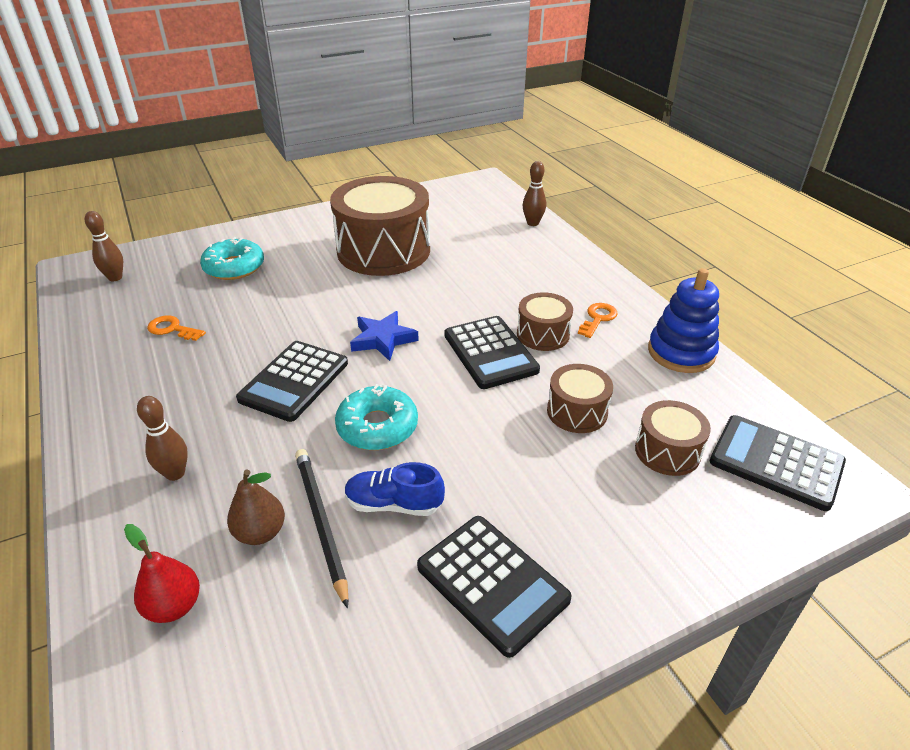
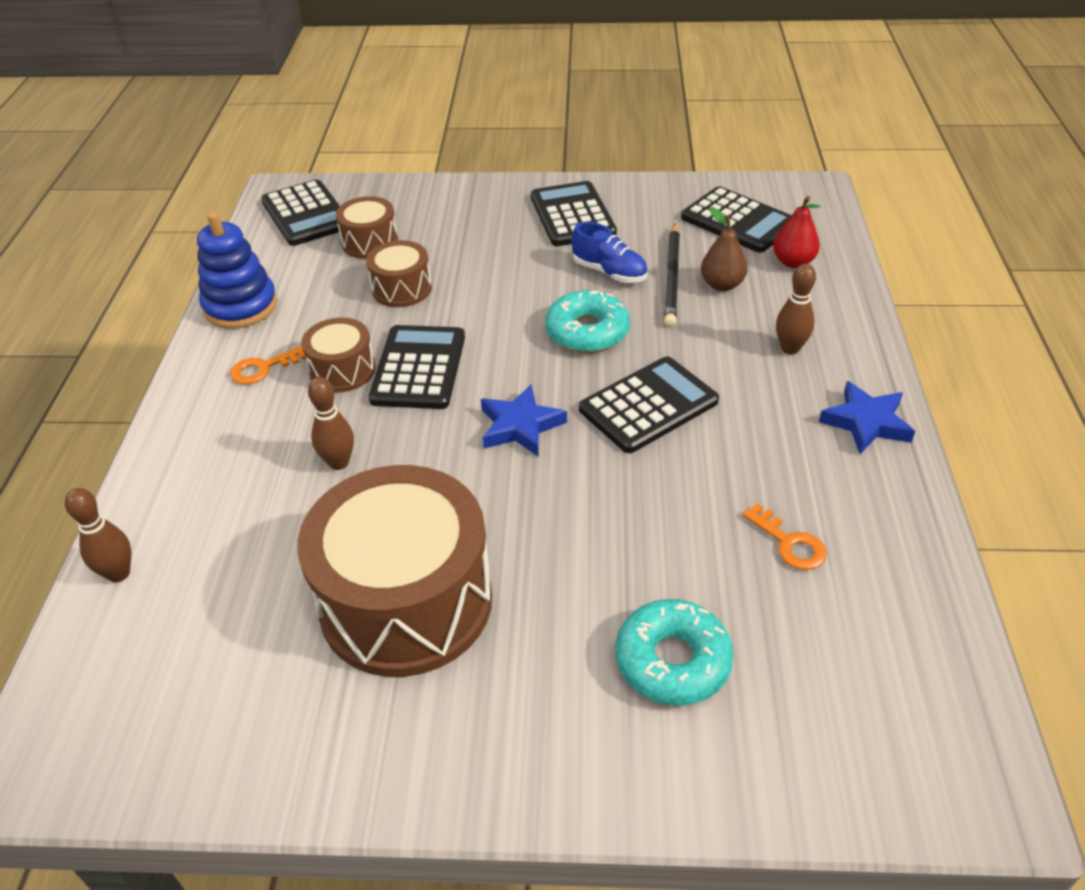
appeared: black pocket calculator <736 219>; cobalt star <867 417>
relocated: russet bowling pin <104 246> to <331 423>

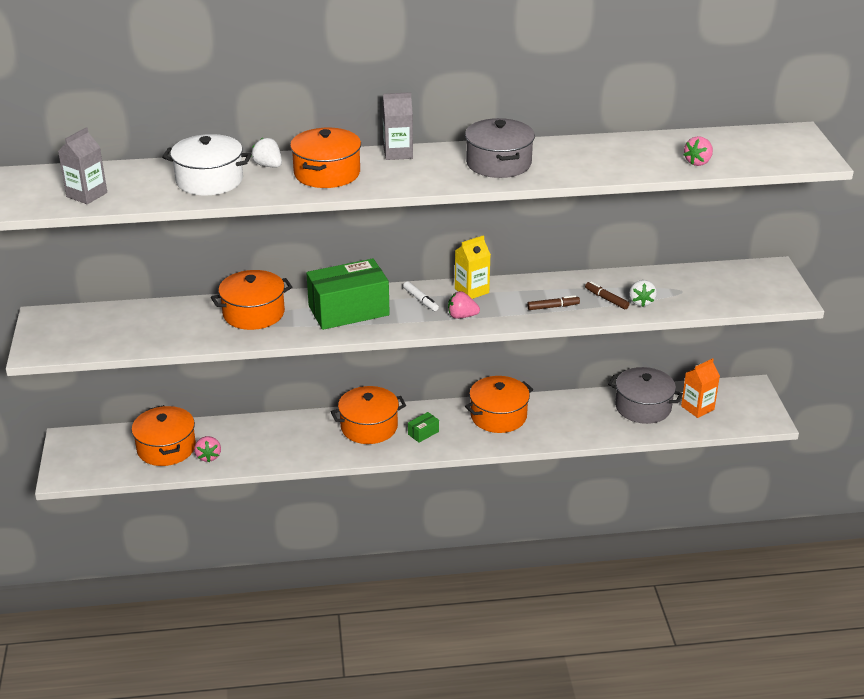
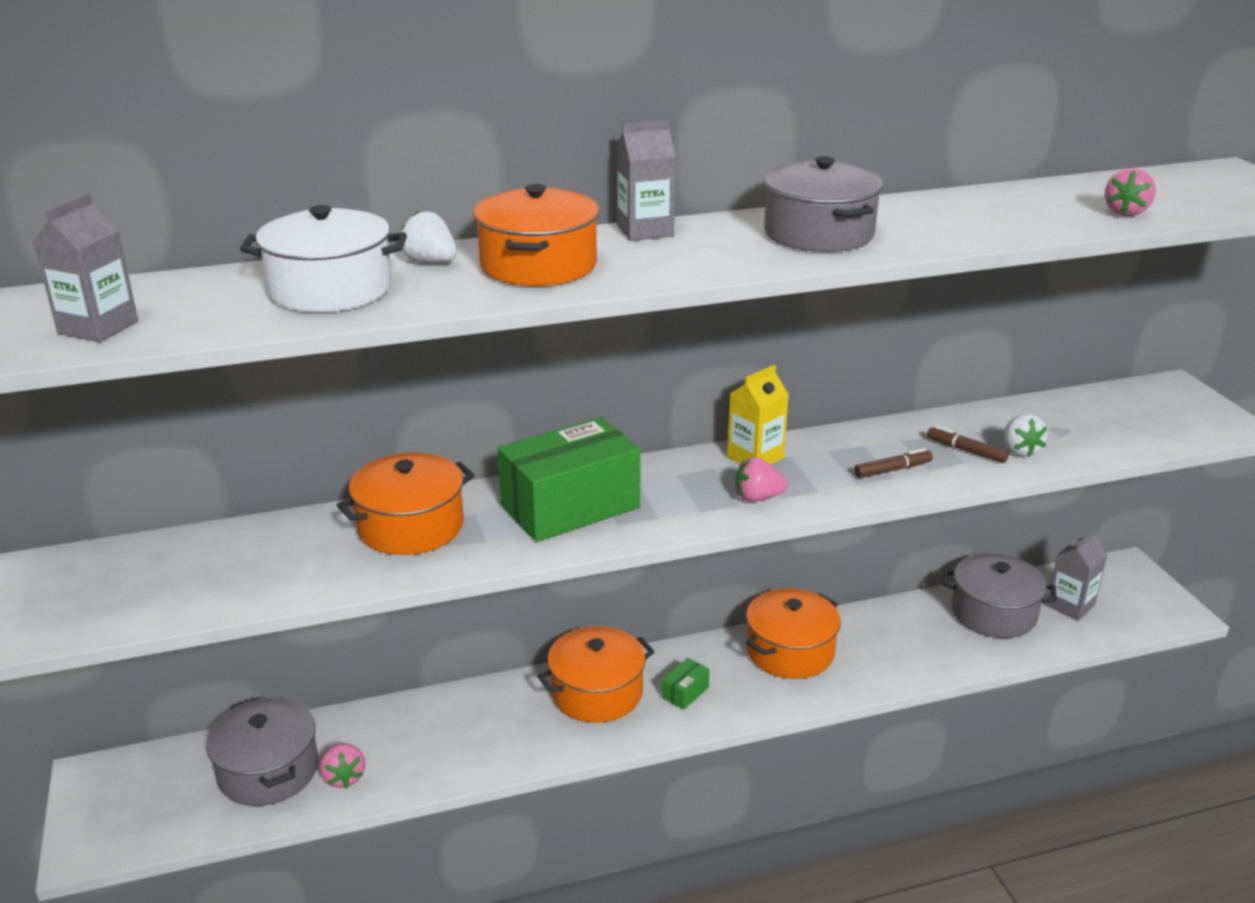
missing: snow-white marker pen <421 296>
colour: orange cooking pot <164 435> to gray cooking pot <262 751>; orange carton <700 388> to gray carton <1076 575>

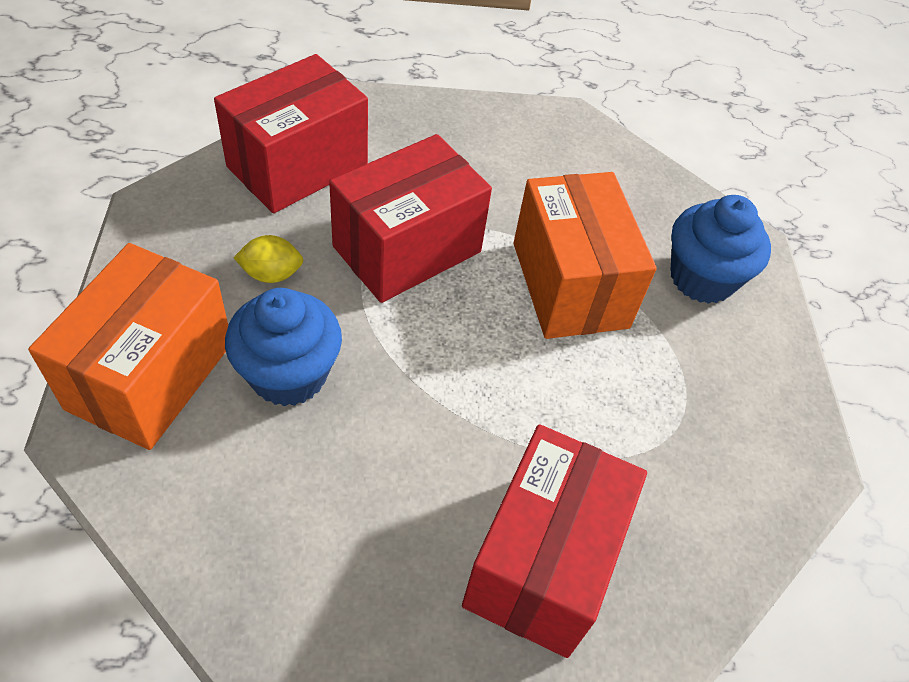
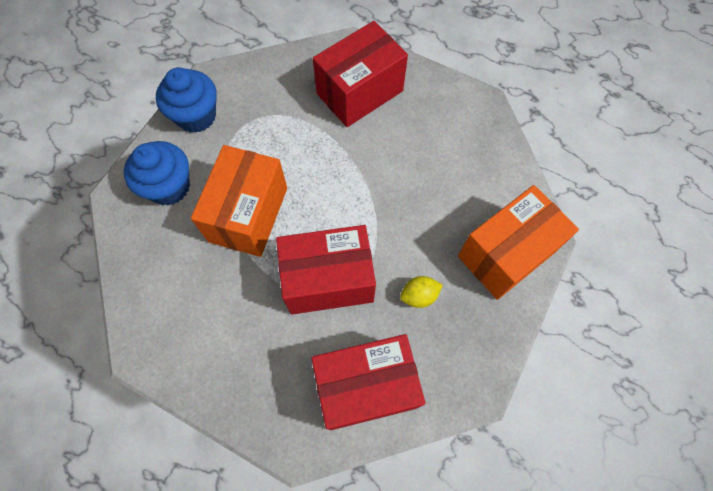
relocated: cobalt muffin <283 347> to <186 100>
spun: golden toy lemon <268 259> = <421 292> 45 degrees counterclockwise

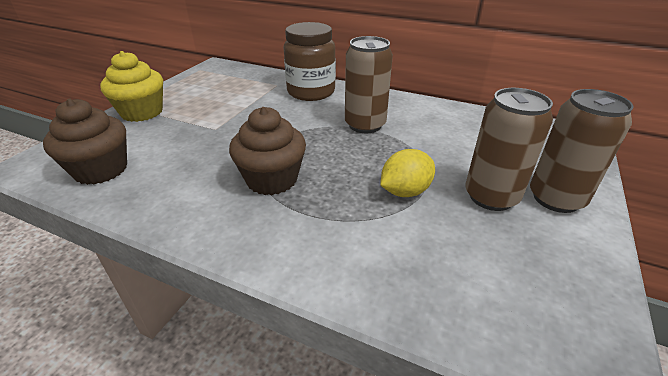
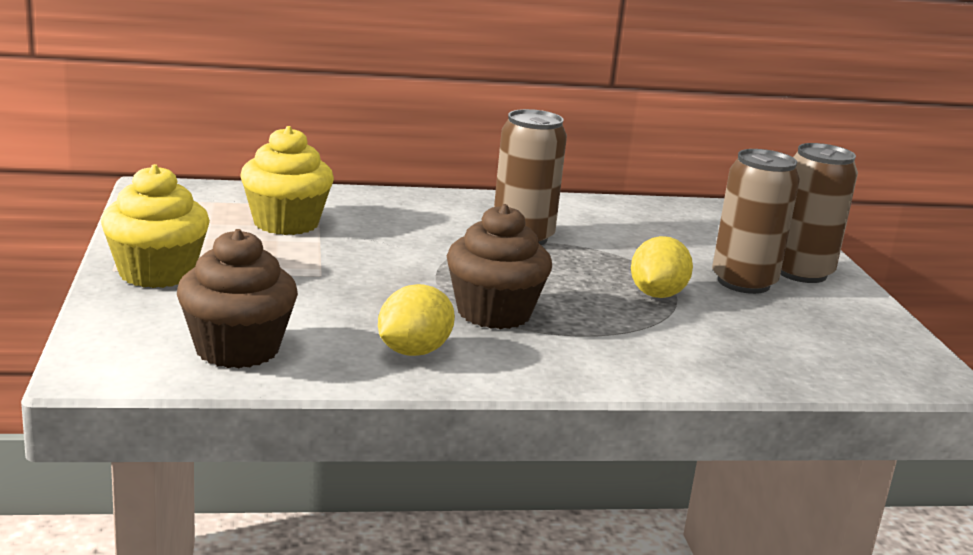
missing: russet jam jar <310 61>
appeared: golden muffin <287 180>; golden toy lemon <416 320>

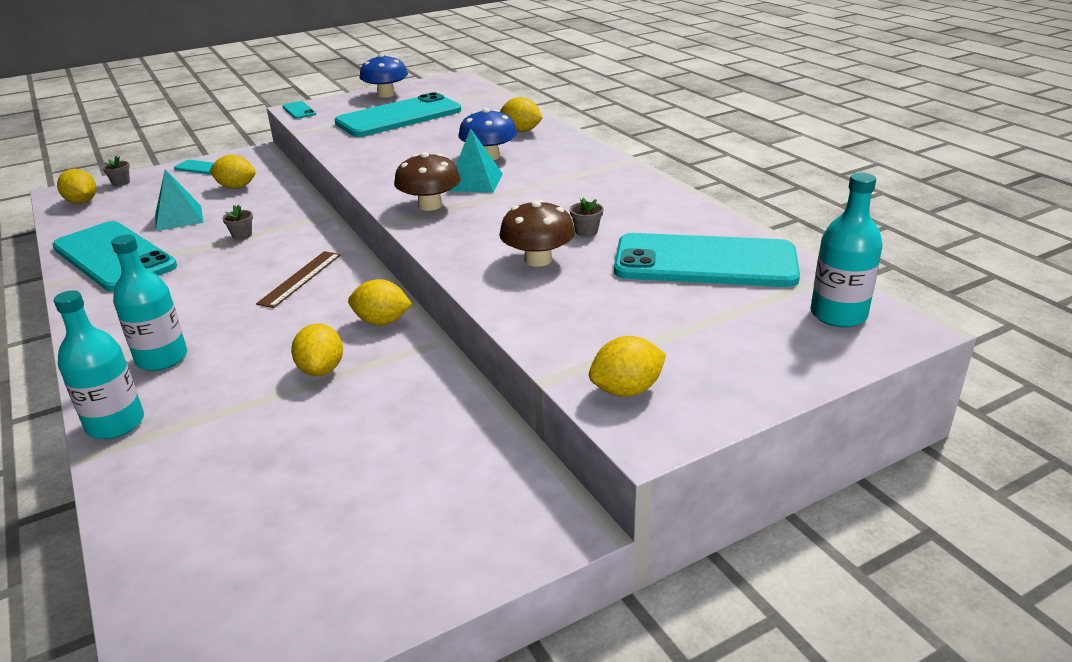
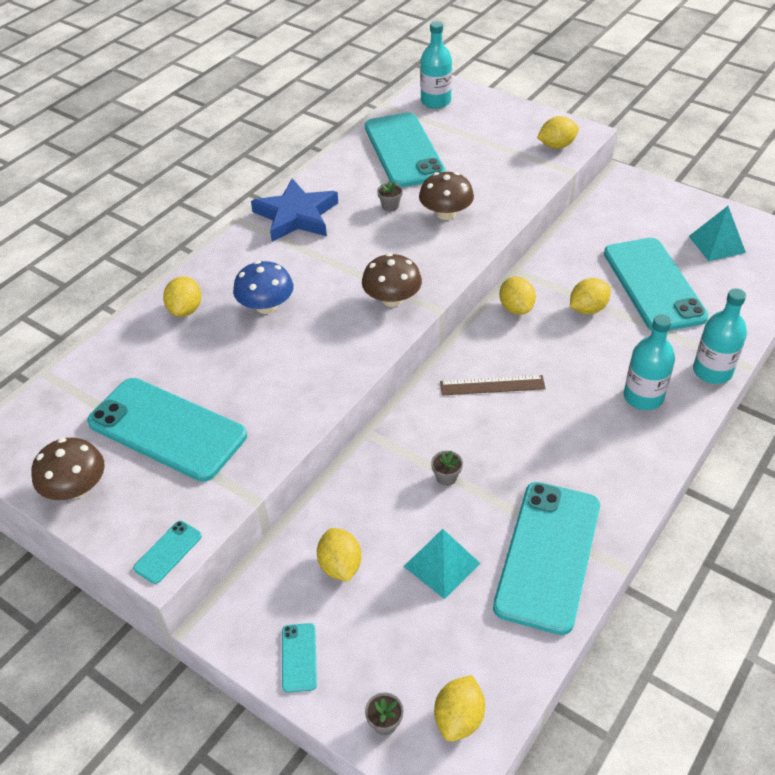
appeared: cobalt star <294 210>; teal phone <656 284>
relocated: teal pyramid shape <476 160> to <717 233>
colour: cobalt mushroom <383 75> to russet mushroom <68 469>
spun: golden toy lemon <627 366> = <558 132> 60 degrees counterclockwise

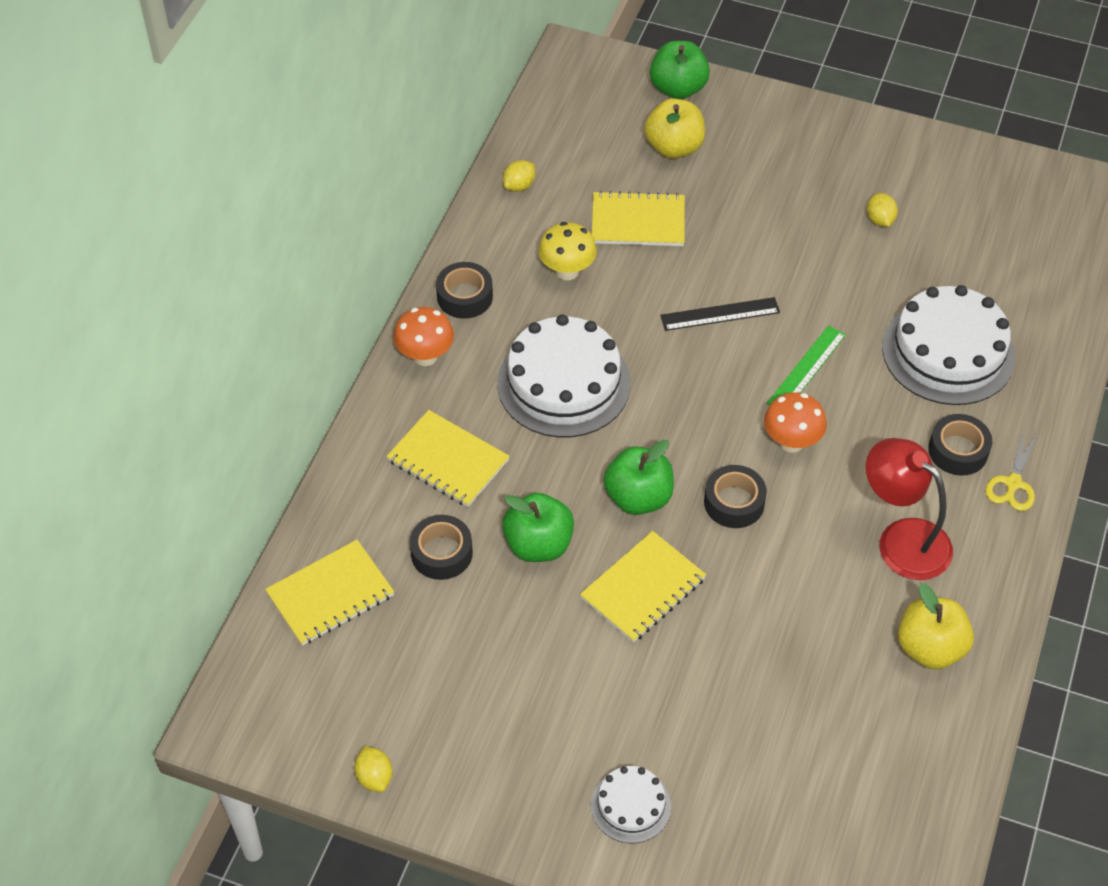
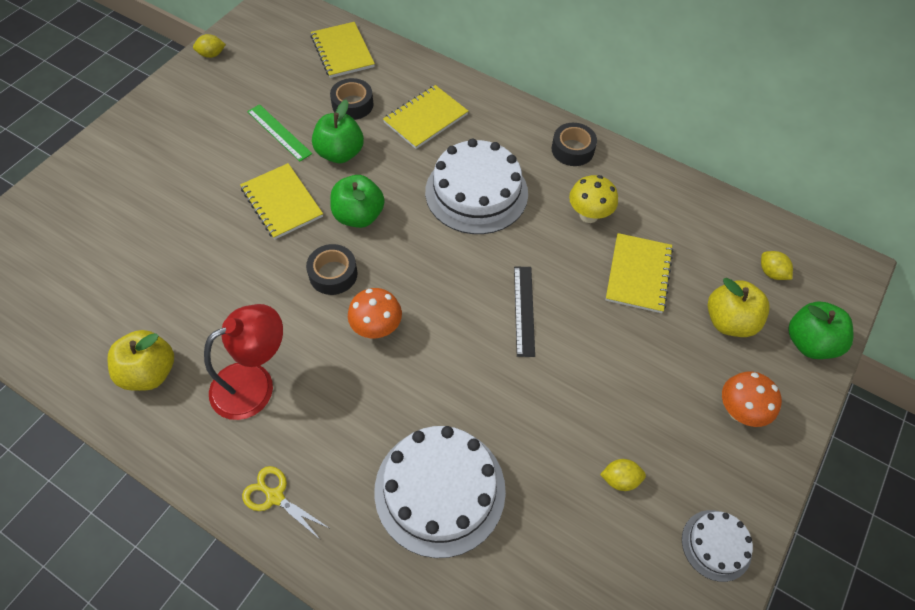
missing: black sticky tape <960 445>
relocated: orange mushroom <423 336> to <752 399>; golden toy lemon <519 176> to <777 265>; snow-white gateau <631 804> to <717 546>; green straightedge <806 365> to <279 132>

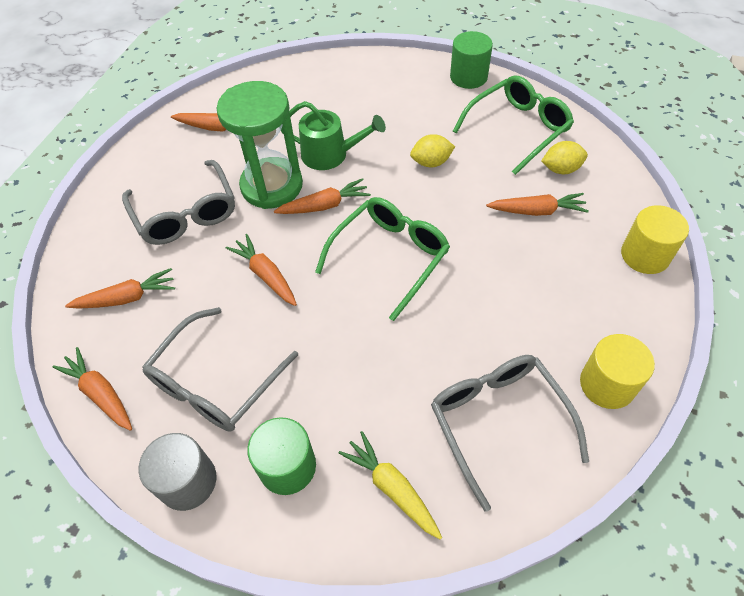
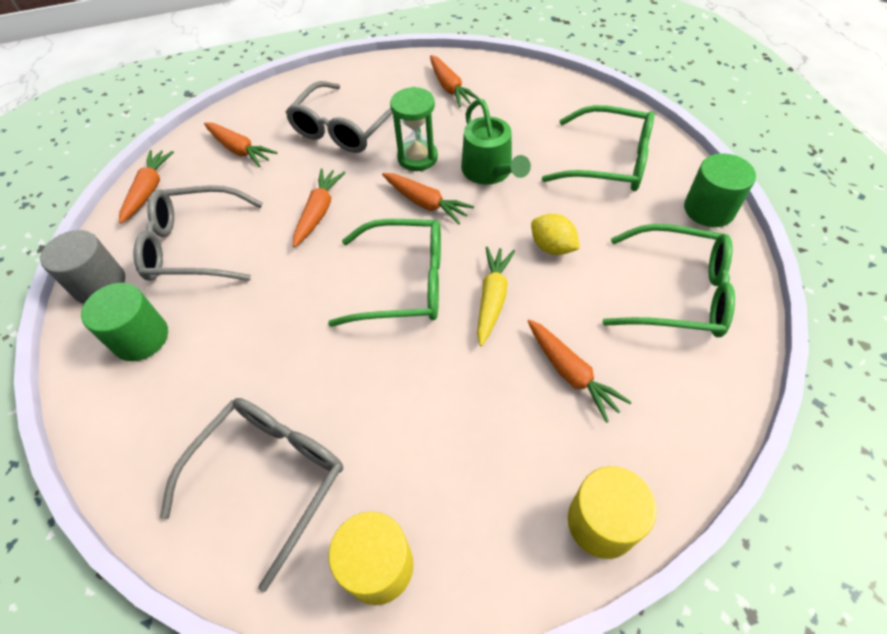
missing: golden toy lemon <564 157>
appeared: green spectacles <598 148>
relocated: golden toy carrot <390 485> to <496 296>
size: green sandglass <259 145> = <414 129> x0.62

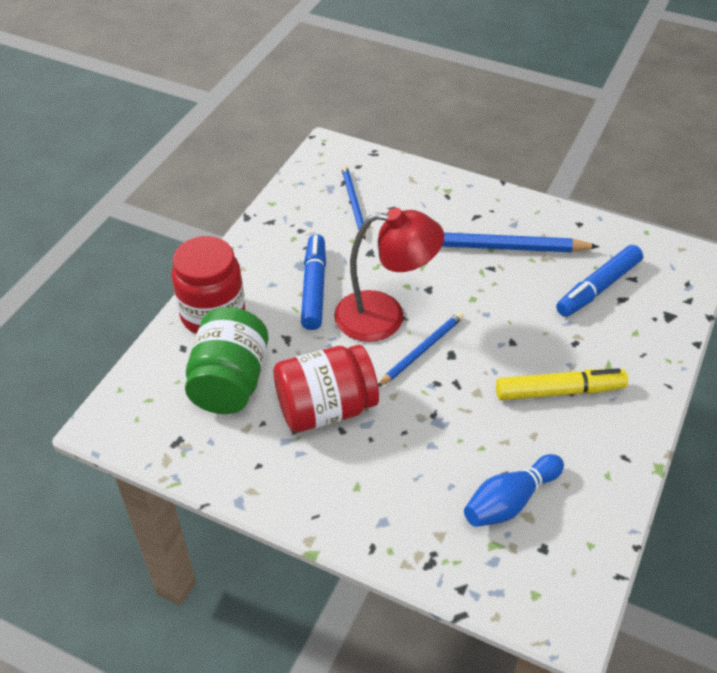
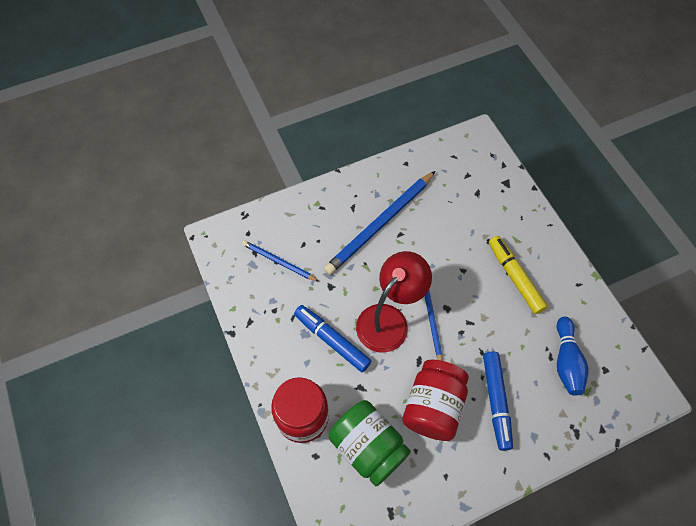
relocated: cobalt marker pen <599 281> to <498 401>
spun: golden marker pen <562 384> = <518 275> 60 degrees counterclockwise

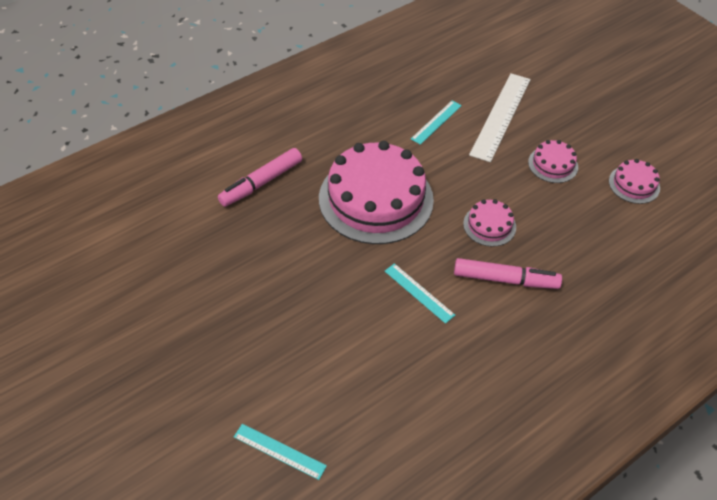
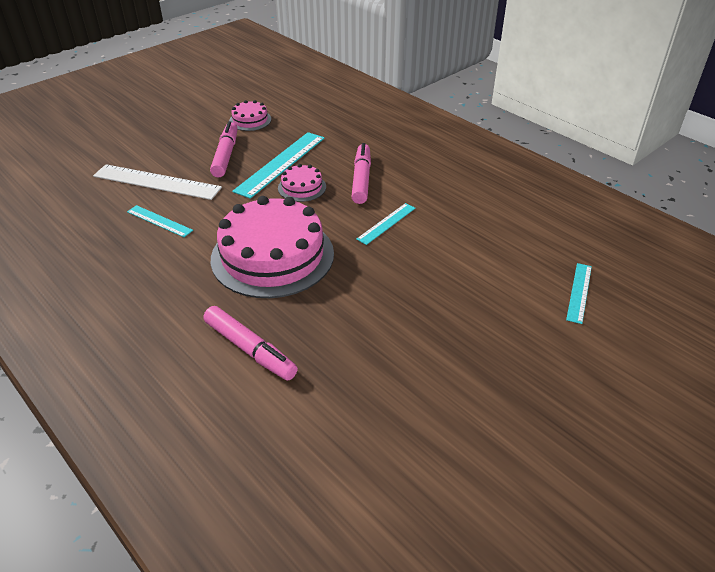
appeared: teal straightedge <278 165>
exchanged: pink gateau <553 161> to pink marker pen <224 149>

